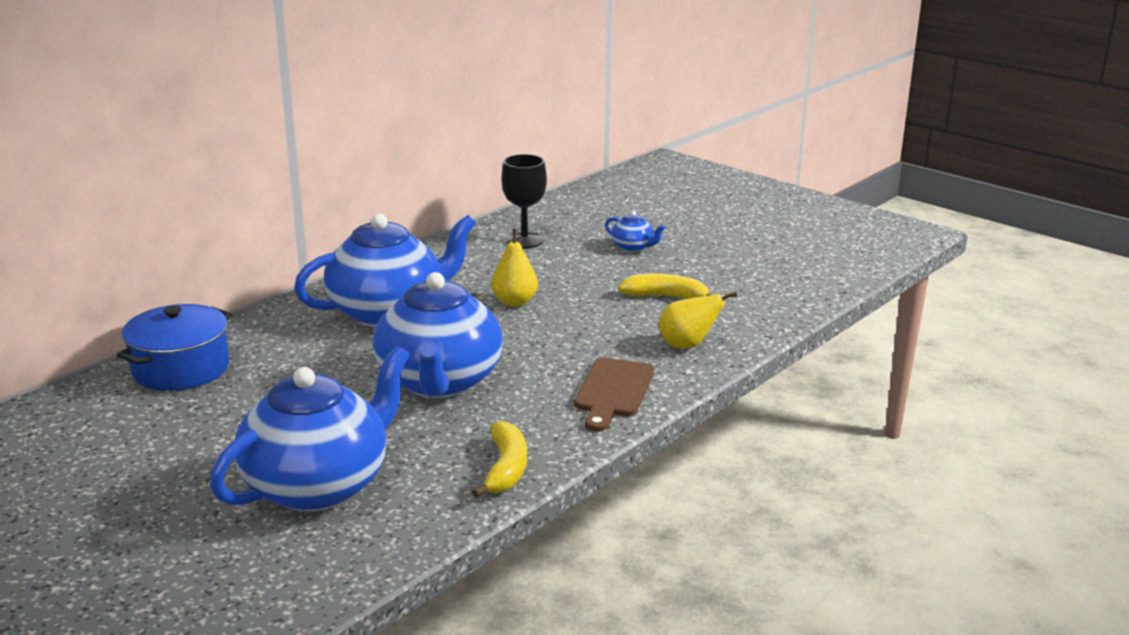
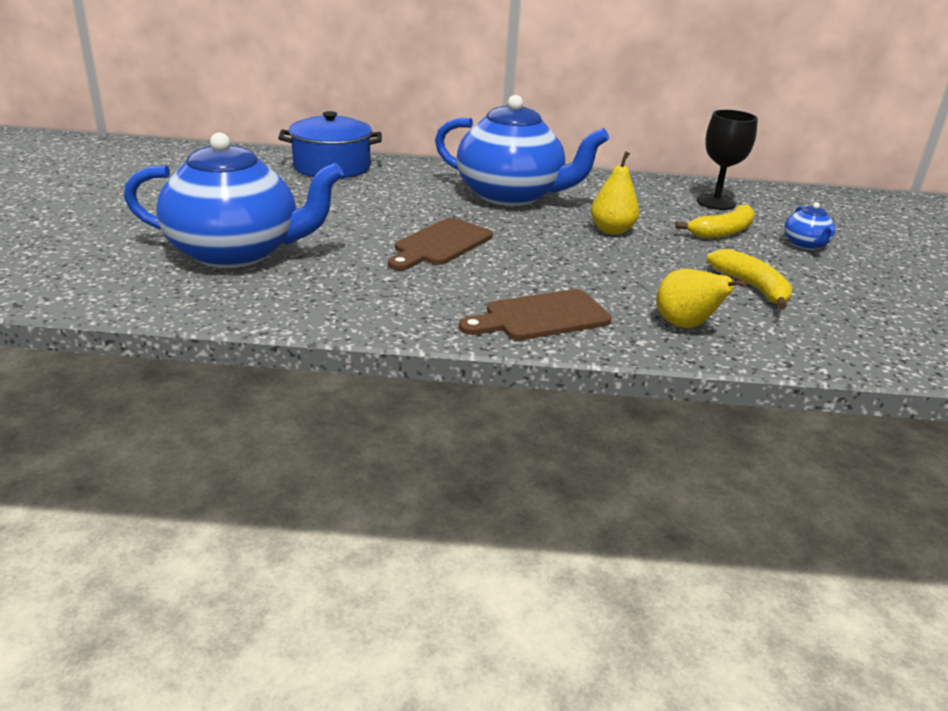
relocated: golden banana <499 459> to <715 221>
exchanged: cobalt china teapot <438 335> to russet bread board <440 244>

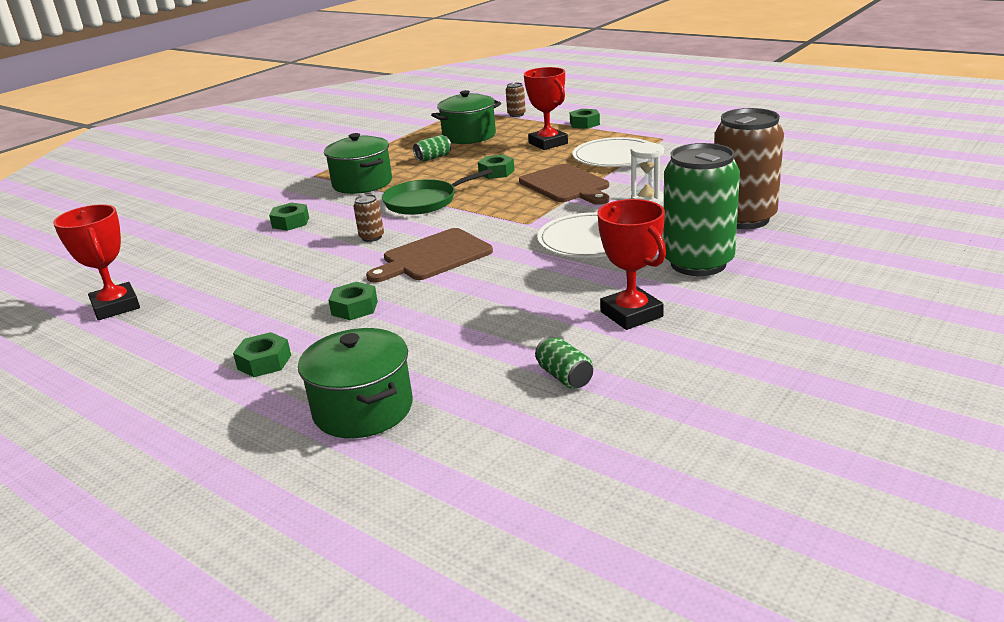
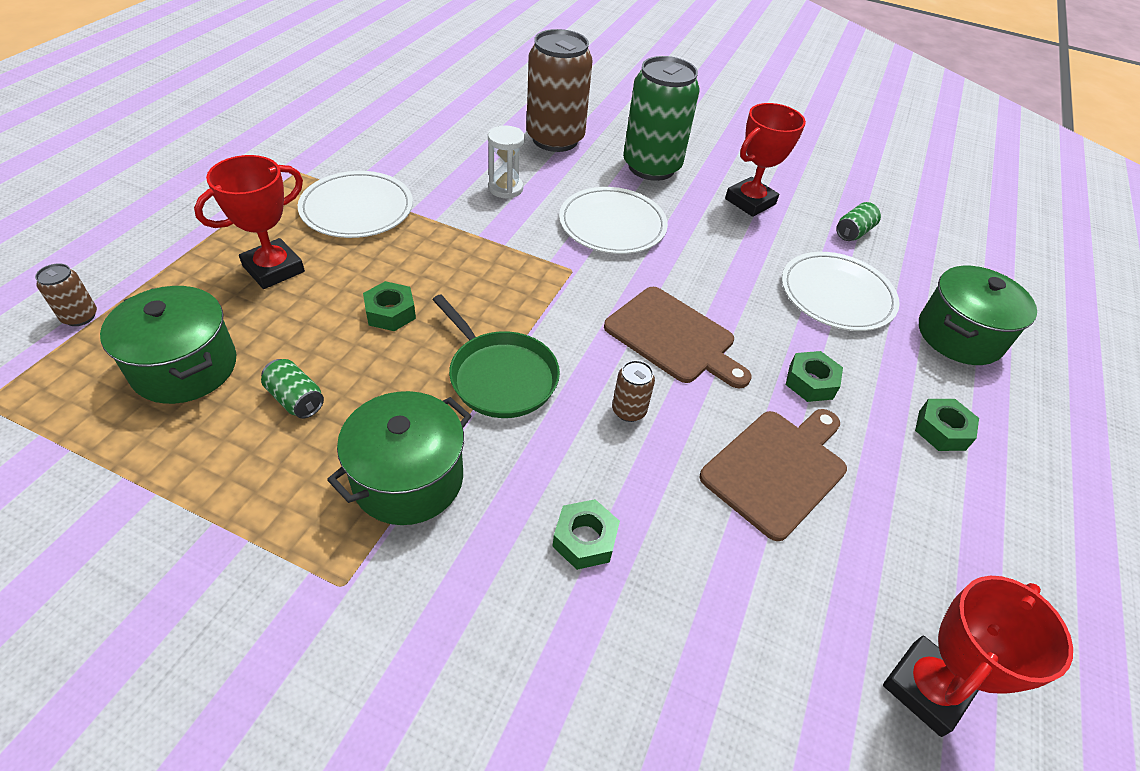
missing: green hex nut <585 119>
appeared: snow-white dinner plate <841 291>
relocated: russet bread board <564 184> to <773 475>

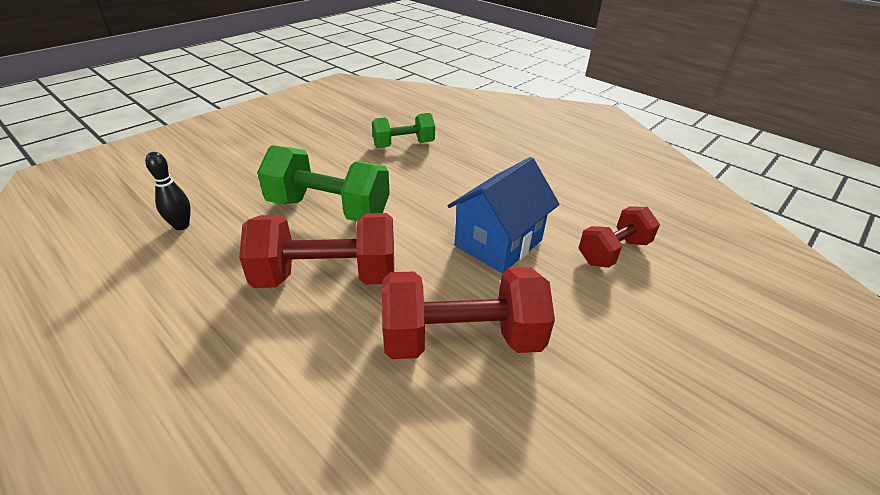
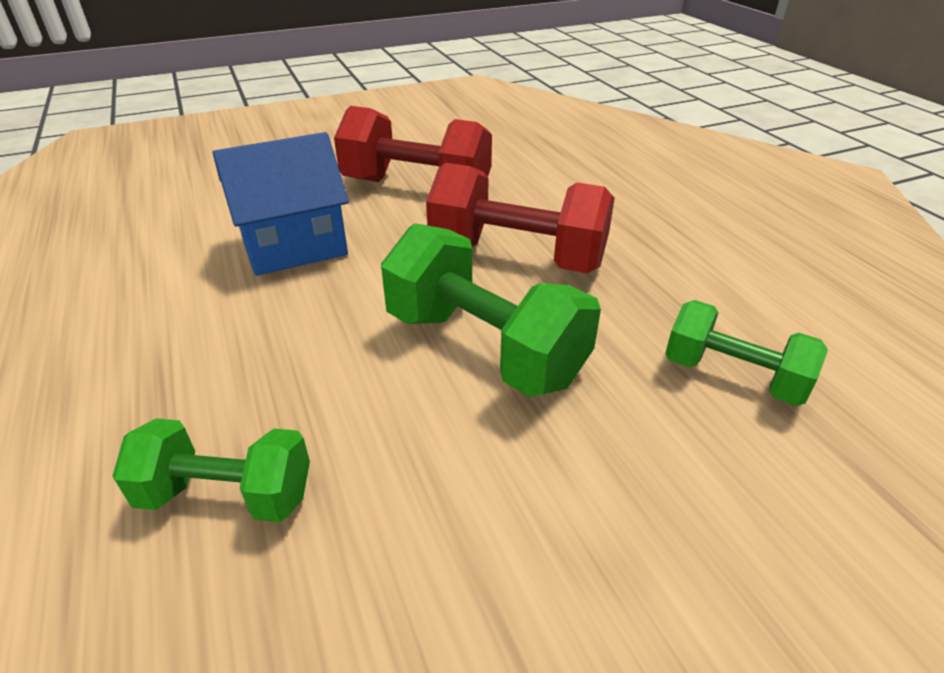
missing: crimson dumbbell <619 237>
exchanged: black bowling pin <168 191> to green dumbbell <746 353>

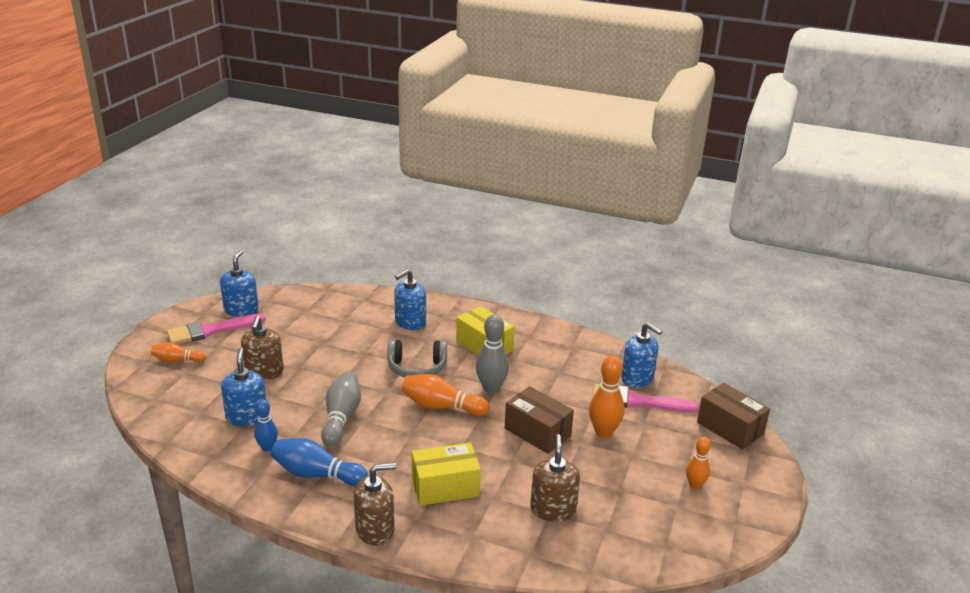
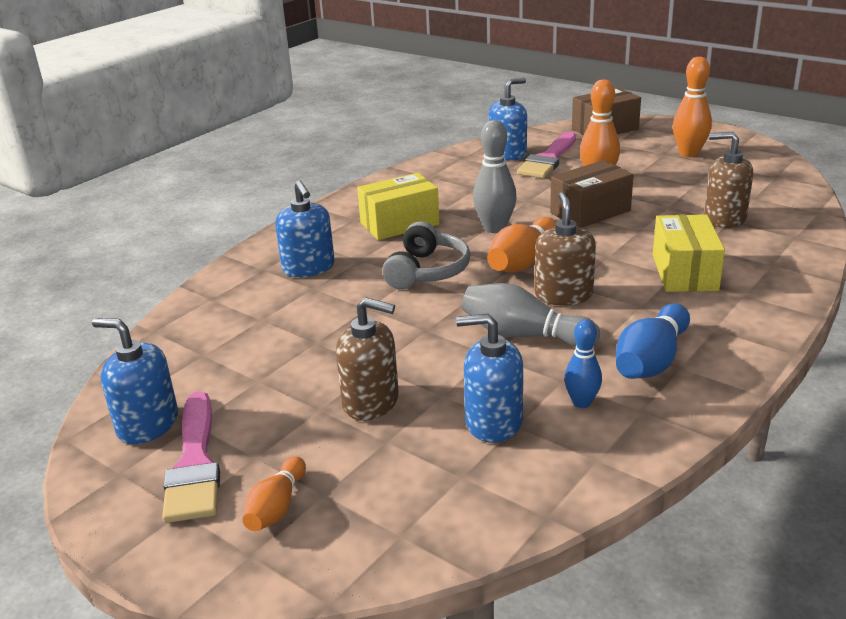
relocated: russet soap dispenser <375 504> to <565 248>
size: orange bowling pin <698 463> = <692 107> x1.60

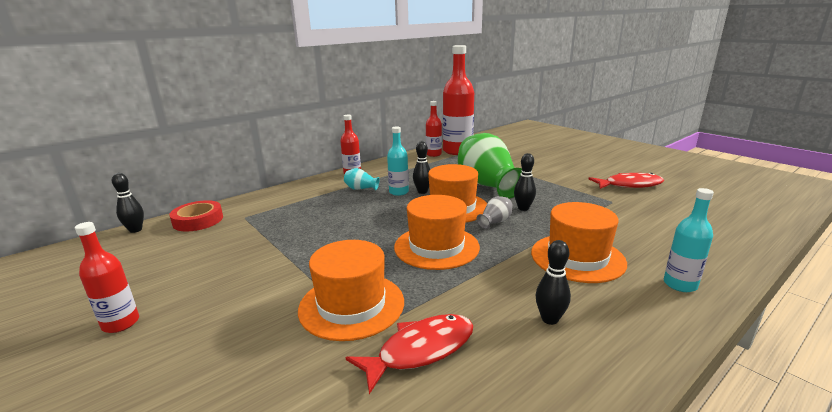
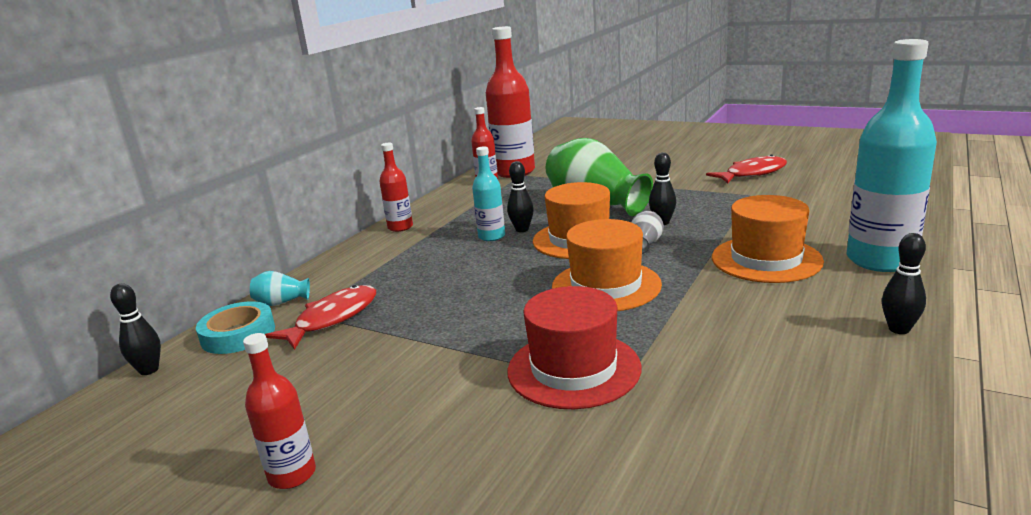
relocated: teal vase <361 179> to <280 288>; crimson toy fish <409 354> to <320 317>; black bowling pin <553 282> to <904 283>
colour: crimson sticky tape <196 216> to teal sticky tape <235 327>; orange hat <351 290> to crimson hat <574 347>
size: teal bottle <689 240> = <891 155> x1.92

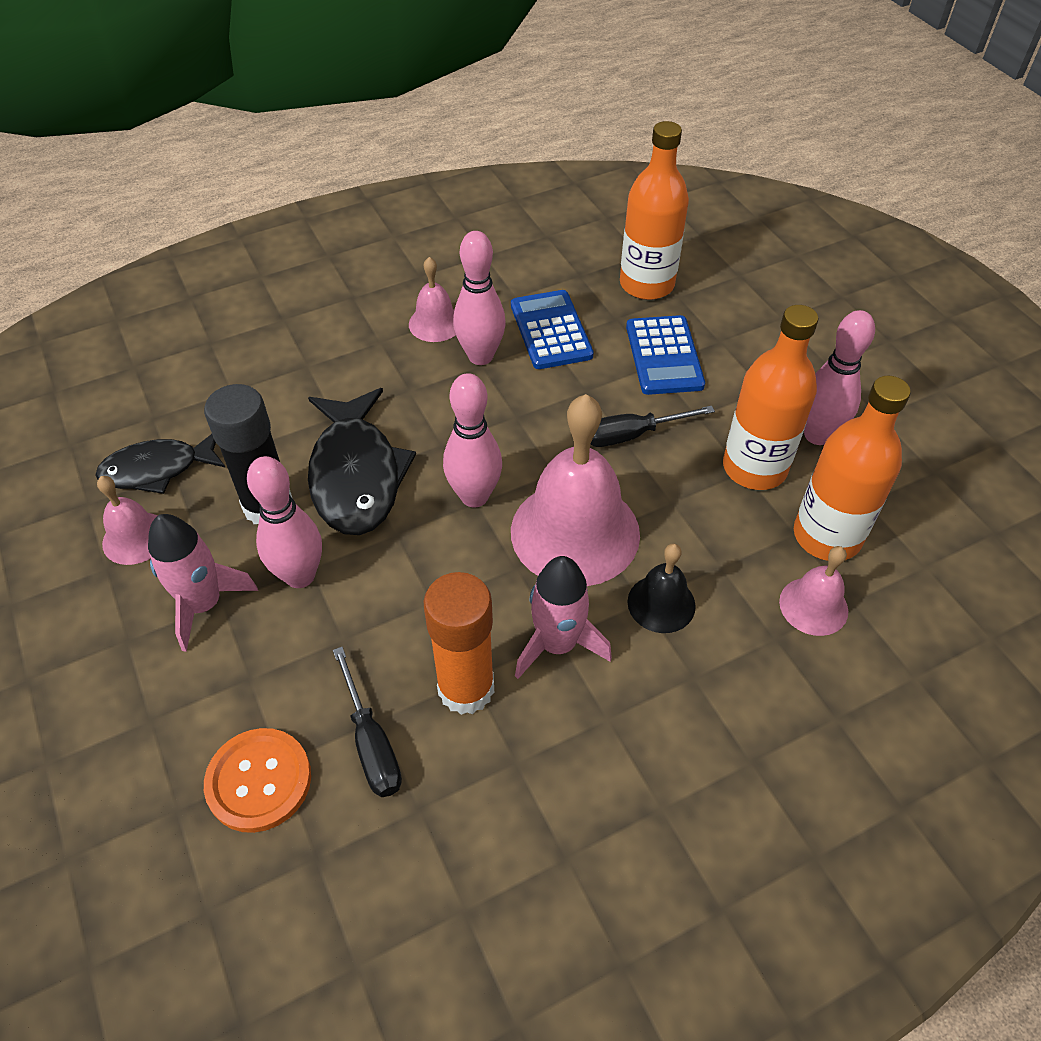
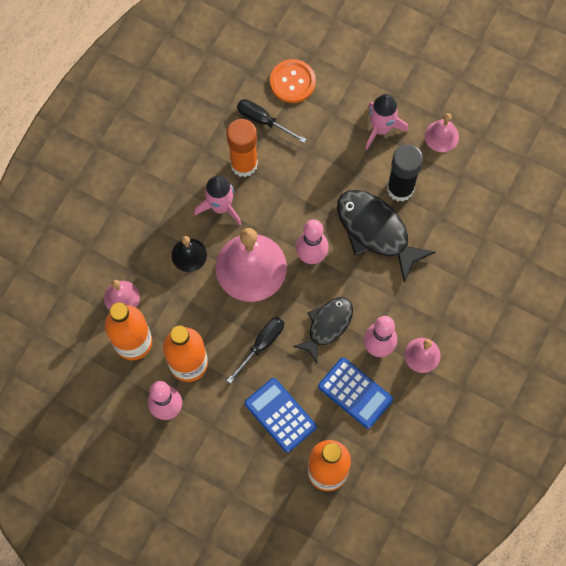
missing: pink bowling pin <284 522>
relocated: black toy fish <160 464> to <323 330>

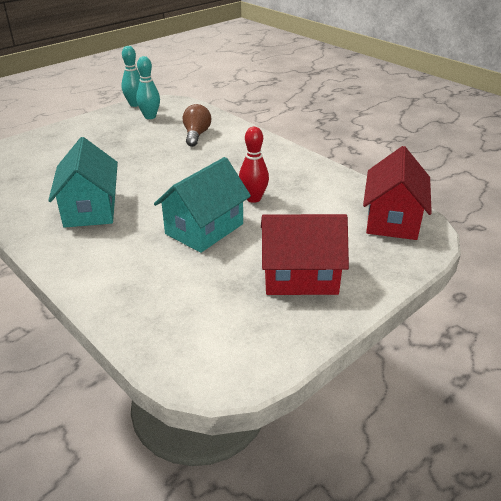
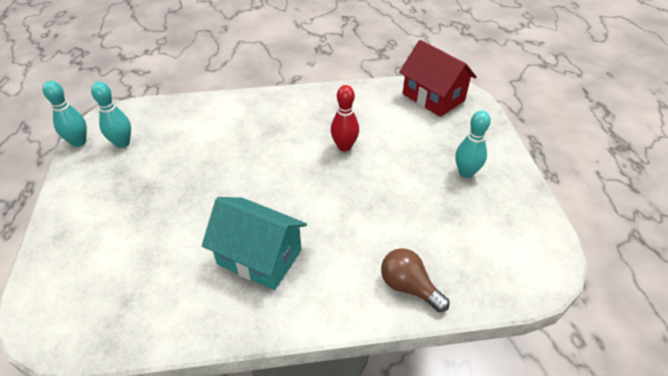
missing: teal cottage <202 205>
relocated: russet light bulb <197 125> to <415 280>
exchanged: crimson cottage <305 254> to teal bowling pin <473 144>

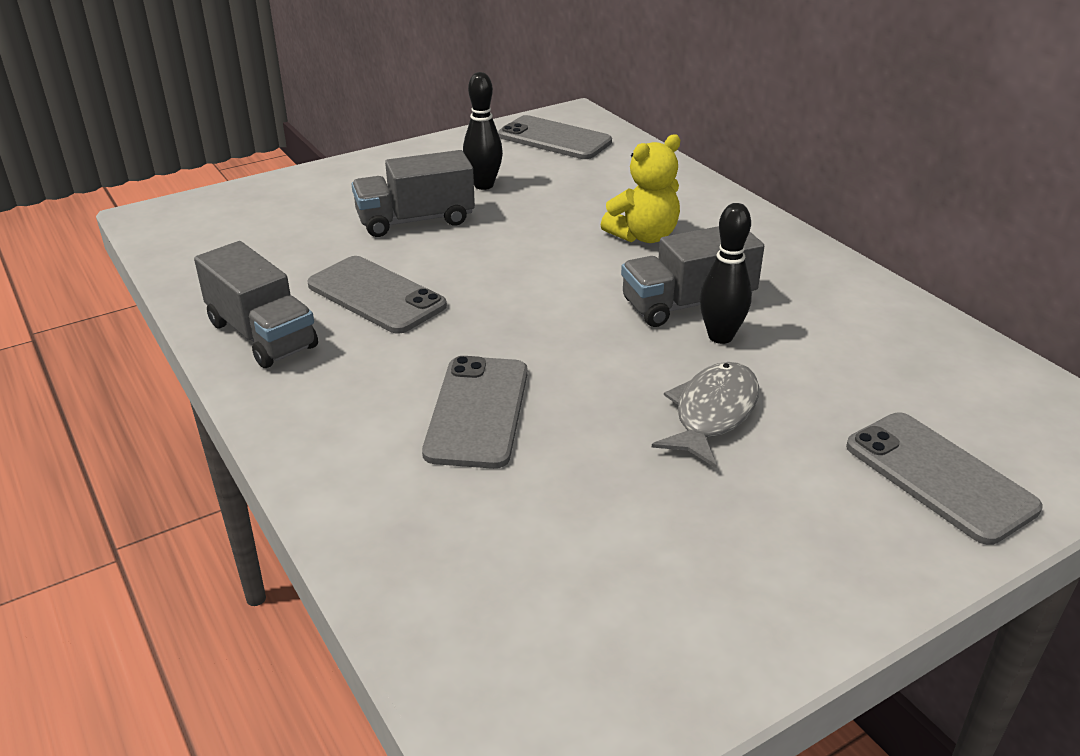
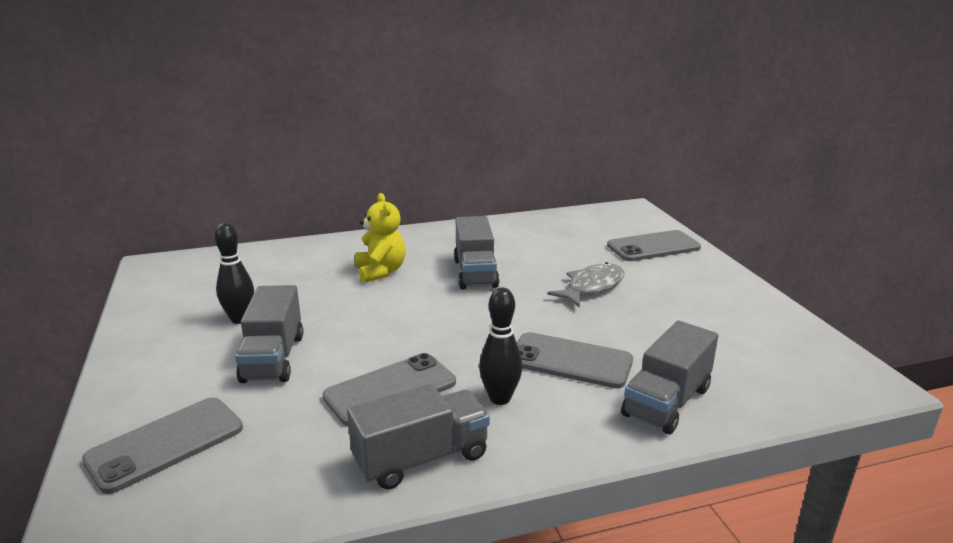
appeared: gray lorry <669 377>
relocated: gray phone <555 137> to <162 445>; black bowling pin <726 273> to <500 346>
spun: gray toy fish <705 415> = <585 285> 90 degrees clockwise

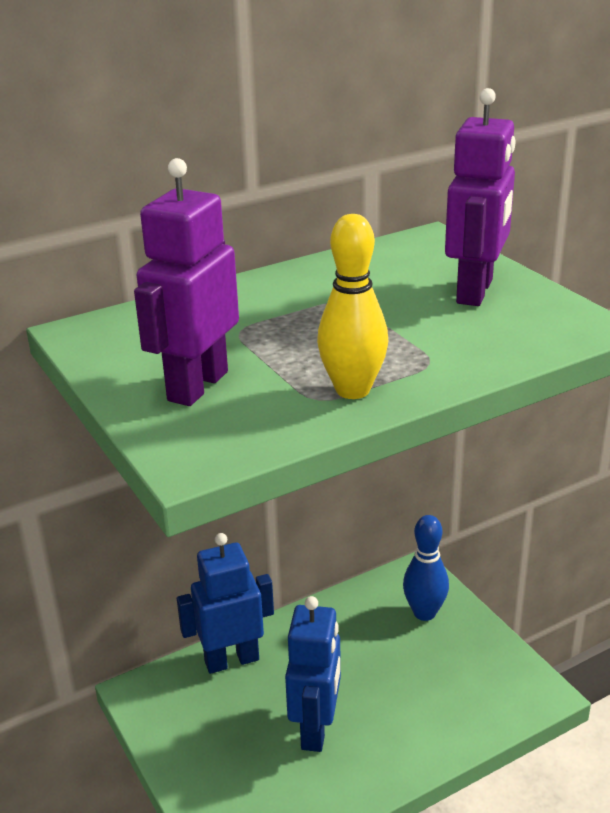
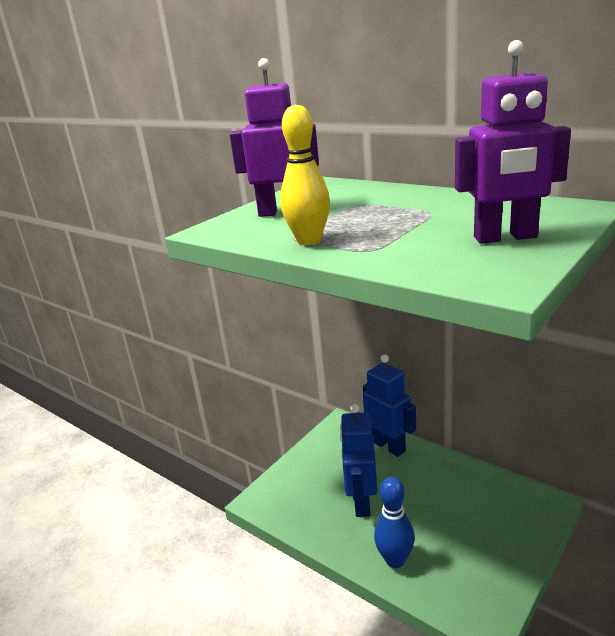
relocated: cobalt bowling pin <426 568> to <394 522>
spun: cobalt robot <313 674> = <358 460> 105 degrees clockwise

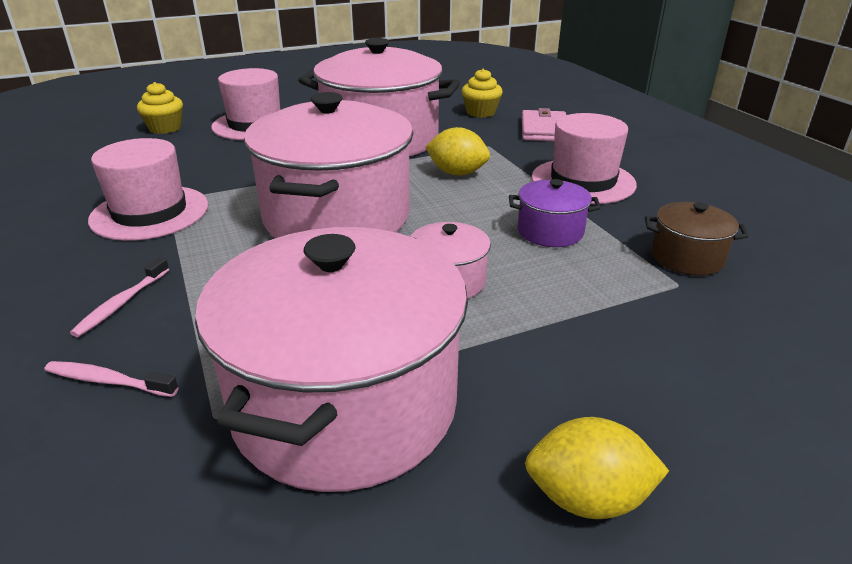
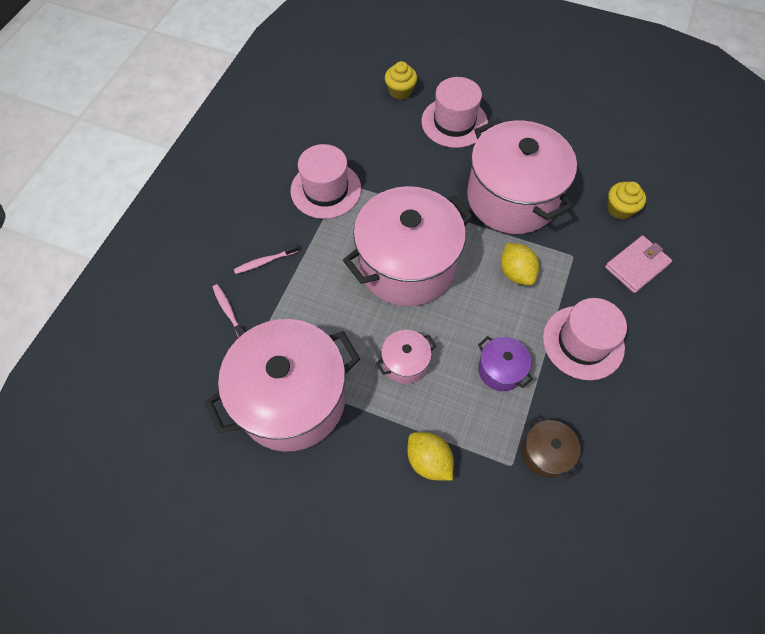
relocated: golden toy lemon <597 468> to <430 456>

